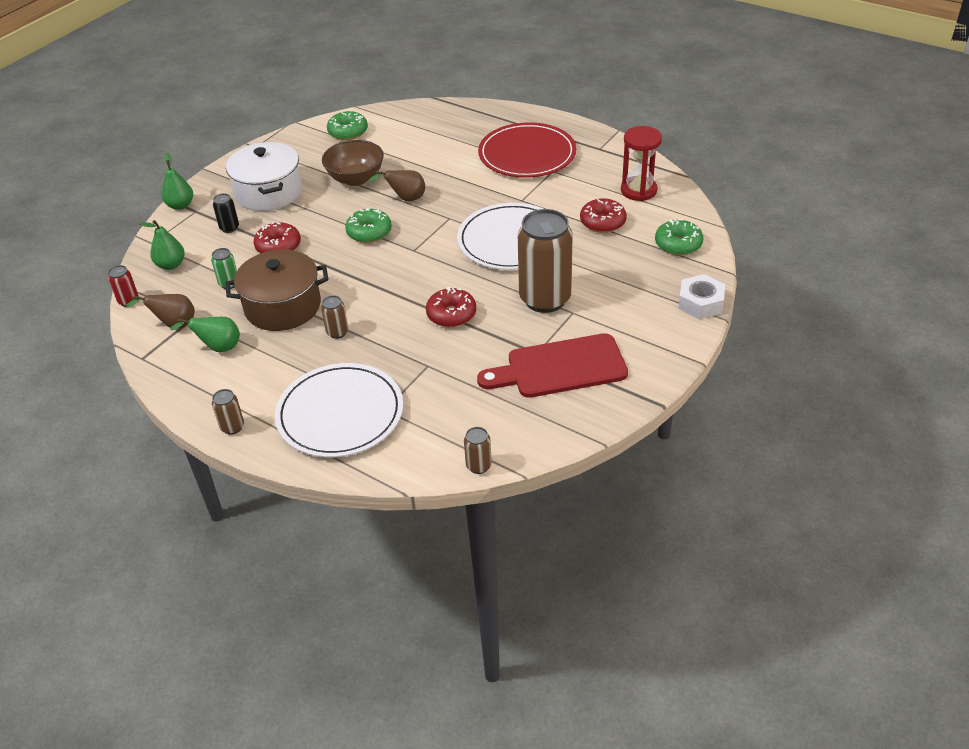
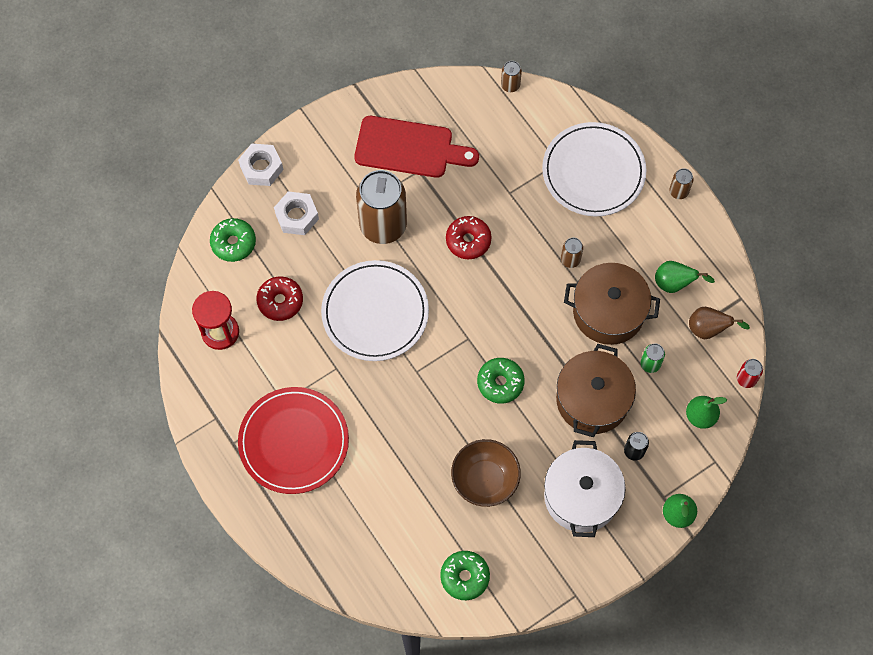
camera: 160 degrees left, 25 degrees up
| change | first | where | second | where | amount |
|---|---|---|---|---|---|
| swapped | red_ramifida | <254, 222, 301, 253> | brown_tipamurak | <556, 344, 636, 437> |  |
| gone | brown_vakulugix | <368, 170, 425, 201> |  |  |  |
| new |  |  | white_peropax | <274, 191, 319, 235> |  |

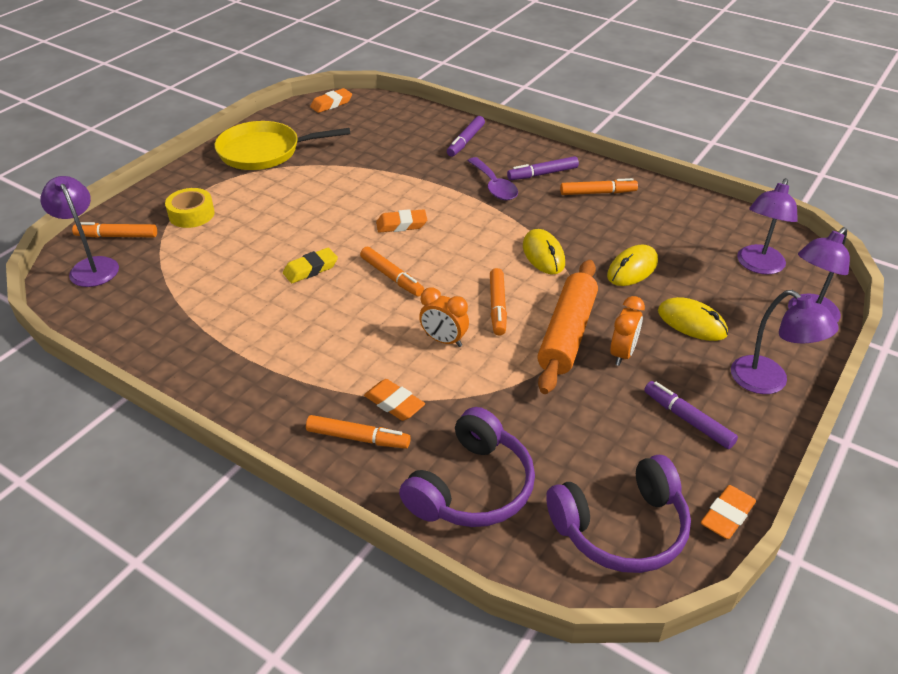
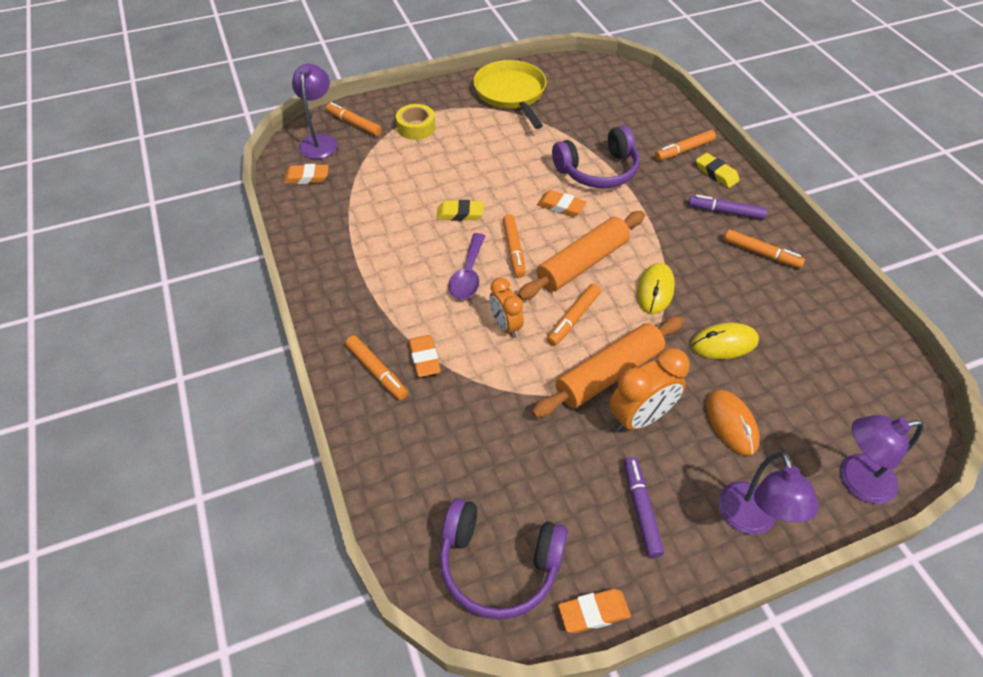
camera: 35 degrees right, 10 degrees up
| change | first | where | second | where | amount |
|---|---|---|---|---|---|
| rotated | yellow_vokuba | <215, 121, 350, 170> |  | <473, 60, 547, 129> | 45 degrees clockwise |
| shifted | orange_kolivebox | <310, 88, 352, 113> |  | <284, 164, 329, 184> |  |
| shifted | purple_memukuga | <399, 407, 535, 527> |  | <552, 125, 640, 188> |  |
| repainted | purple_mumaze | <447, 116, 485, 157> | orange_mumaze | <655, 130, 716, 161> |  |
| shifted | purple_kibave | <467, 157, 518, 200> |  | <449, 233, 485, 300> |  |
| scaled | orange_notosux | <610, 296, 645, 366> |  | <609, 348, 690, 432> | x1.52 |
| repainted | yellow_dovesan | <658, 297, 728, 341> | orange_dovesan | <706, 390, 760, 456> |  |
| gone | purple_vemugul | <737, 178, 798, 274> |  |  |  |
| new |  |  | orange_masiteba | <518, 211, 645, 300> |  |
| new |  |  | yellow_kolivebox | <696, 153, 740, 188> |  |

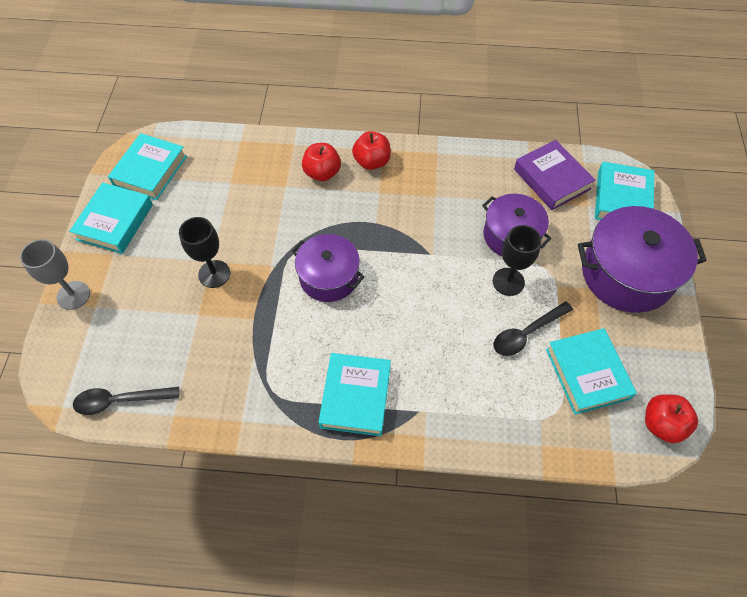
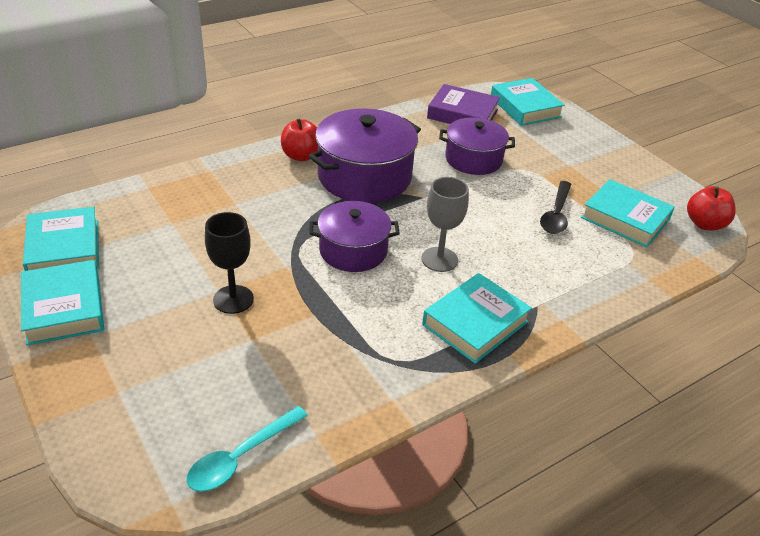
camera: 40 degrees left, 20 degrees down
| change | first | where | second | where | amount |
|---|---|---|---|---|---|
| shifted | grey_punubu | <20, 239, 90, 310> |  | <421, 177, 469, 272> |  |
| repainted | black_kibave | <73, 387, 179, 415> | turquoise_kibave | <187, 406, 308, 492> |  |
| gone | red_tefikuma | <302, 143, 341, 181> |  |  |  |
| rotated | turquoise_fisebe | <319, 353, 391, 436> |  | <422, 273, 532, 364> | 75 degrees clockwise |
| gone | black_punubu | <493, 225, 542, 296> |  |  |  |
| shifted | purple_tipamurak | <578, 206, 707, 313> |  | <309, 108, 421, 203> |  |

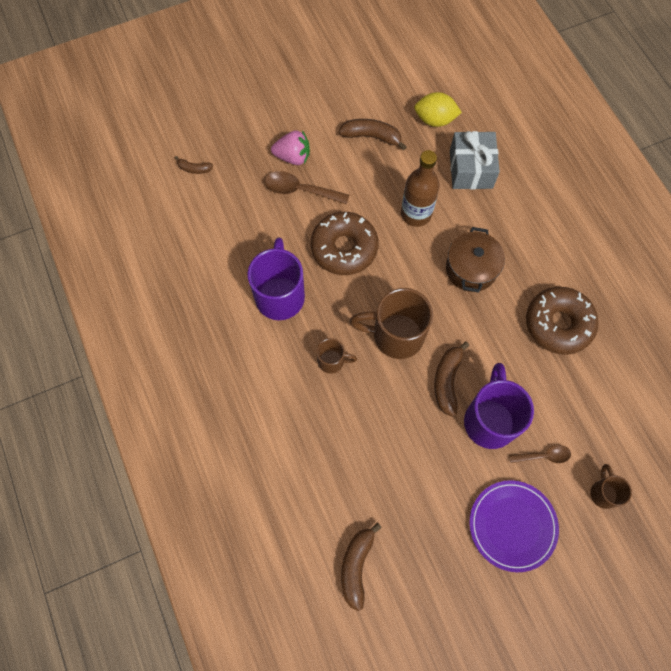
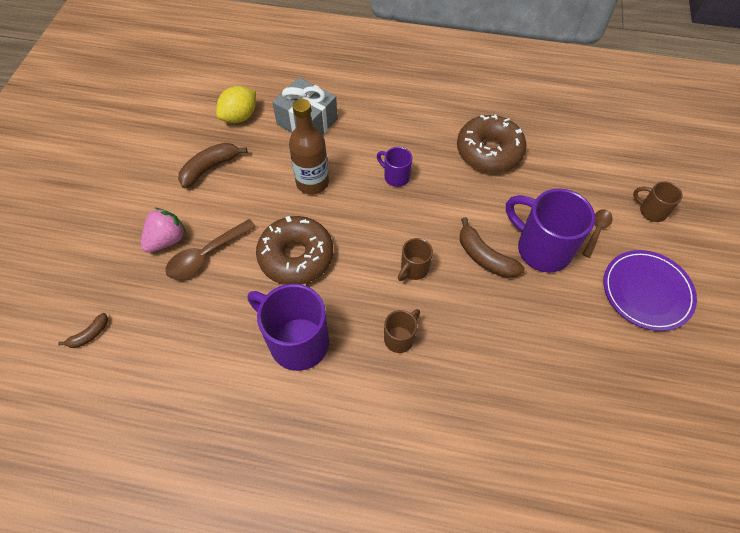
camera: 55 degrees left, 10 degrees down
| change | first | where | second | where | amount |
|---|---|---|---|---|---|
| gone | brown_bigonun | <341, 522, 382, 611> |  |  |  |
| scaled | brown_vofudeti | <350, 288, 433, 359> |  | <398, 238, 433, 281> | x0.51 |
| swapped | brown_tipamurak | <446, 227, 505, 293> | purple_vofudeti | <377, 147, 412, 187> |  |

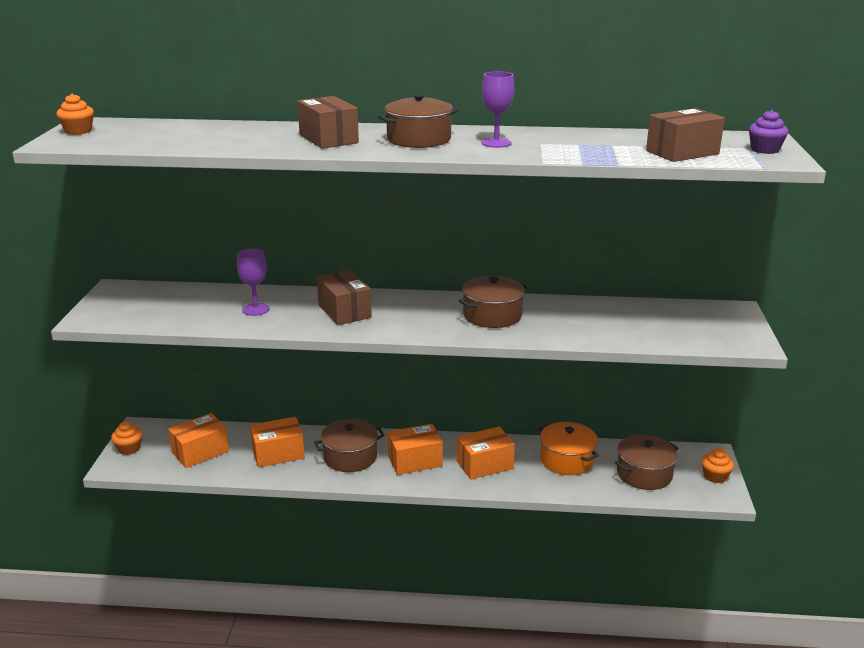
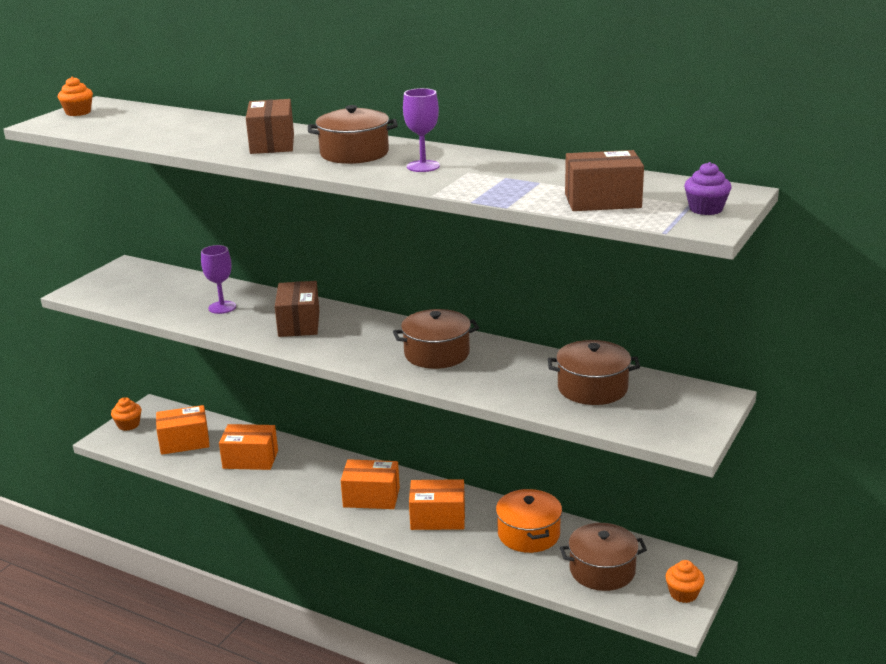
camera: 25 degrees right, 0 degrees up
| change | first | where | second | where | amount |
|---|---|---|---|---|---|
| shifted | brown_tipamurak | <314, 419, 385, 472> |  | <548, 340, 640, 405> |  |

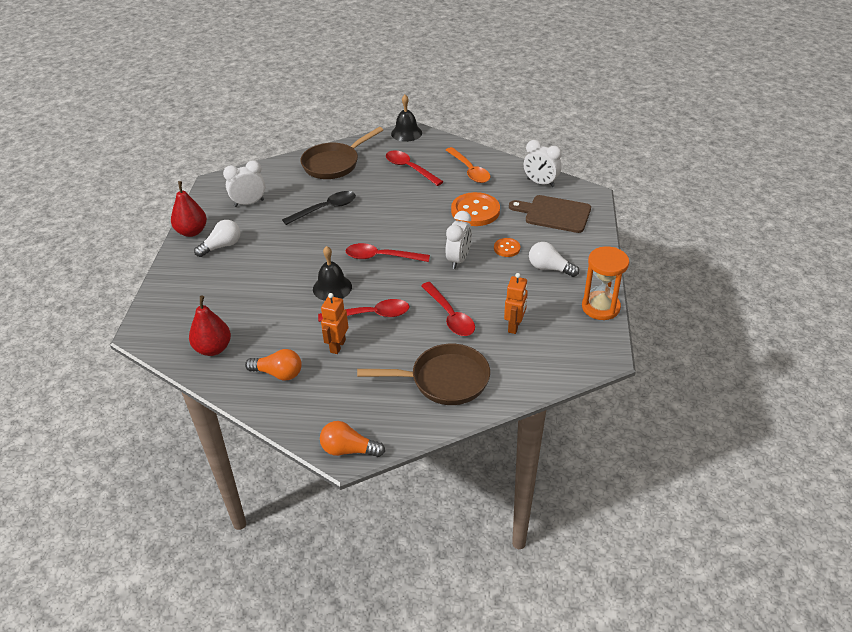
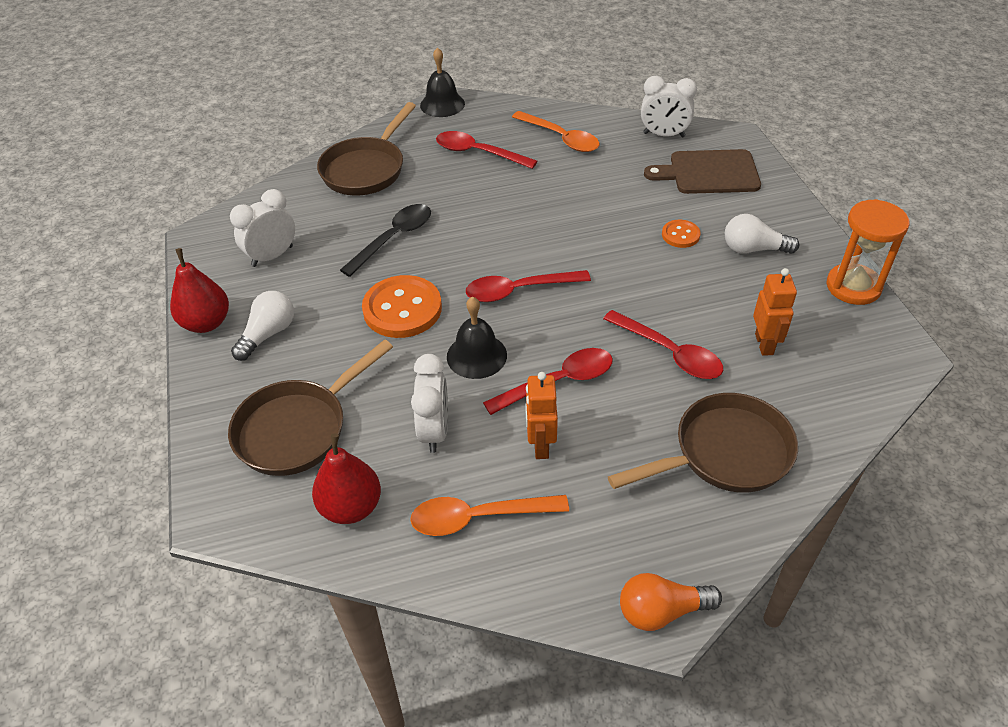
camera: 20 degrees left, 5 degrees up
| change | first | where | second | where | amount |
|---|---|---|---|---|---|
| swapped | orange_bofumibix | <245, 349, 302, 381> | orange_kibave | <410, 495, 569, 536> |  |
| shifted | white_notosux | <445, 211, 472, 269> |  | <411, 354, 448, 453> |  |
| shifted | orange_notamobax | <451, 192, 500, 226> |  | <362, 275, 442, 338> |  |
| new |  |  | brown_vokuba | <228, 339, 393, 476> |  |

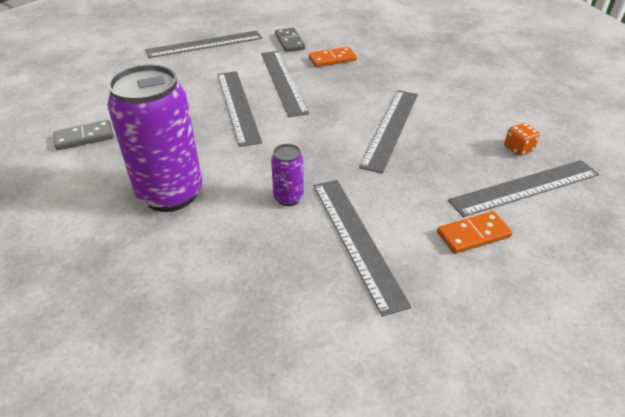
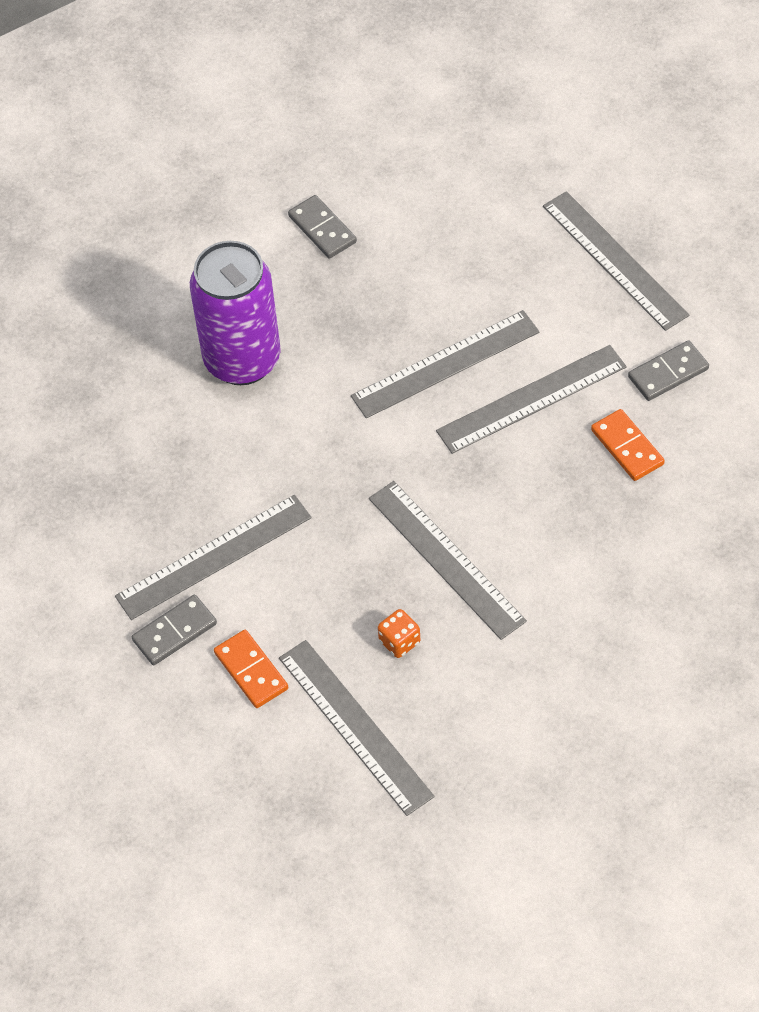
camera: 80 degrees right, 15 degrees up
| change | first | where | second | where | amount |
|---|---|---|---|---|---|
| gone | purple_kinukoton | <271, 144, 304, 206> |  |  |  |
| rotated | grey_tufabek | <359, 90, 418, 174> |  | <369, 481, 527, 640> | 45 degrees clockwise |
| shifted | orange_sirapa | <504, 123, 540, 156> |  | <378, 609, 420, 658> |  |
| new |  |  | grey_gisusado | <132, 595, 217, 665> |  |

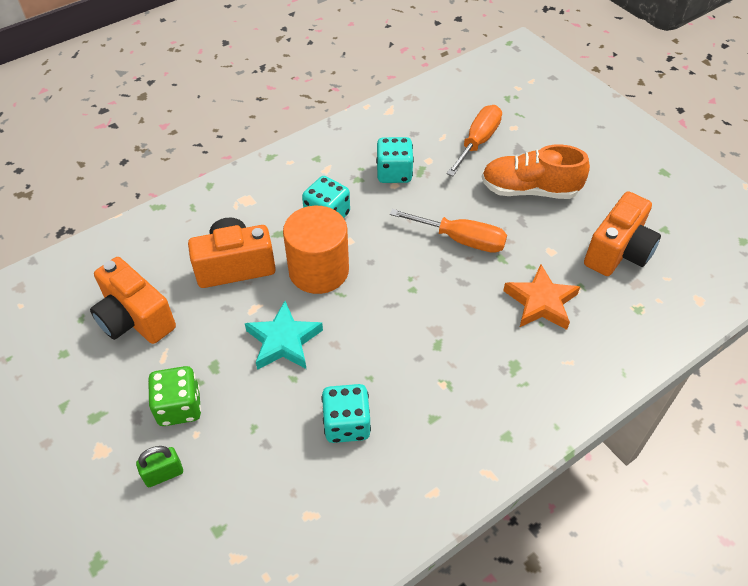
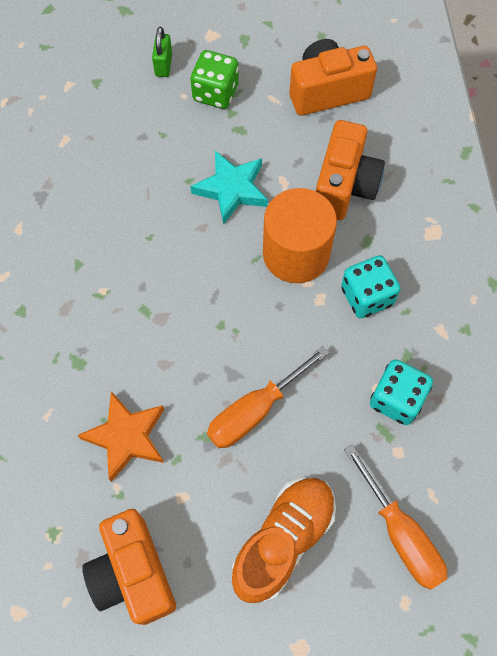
camera: 120 degrees right, 15 degrees up
| change | first | where | second | where | amount |
|---|---|---|---|---|---|
| gone | turquoise_sirapa | <321, 384, 371, 443> |  |  |  |

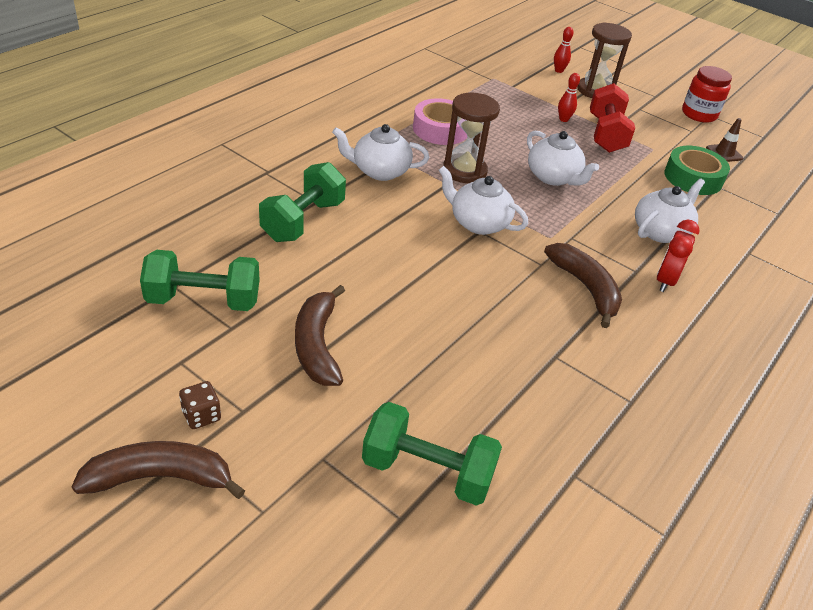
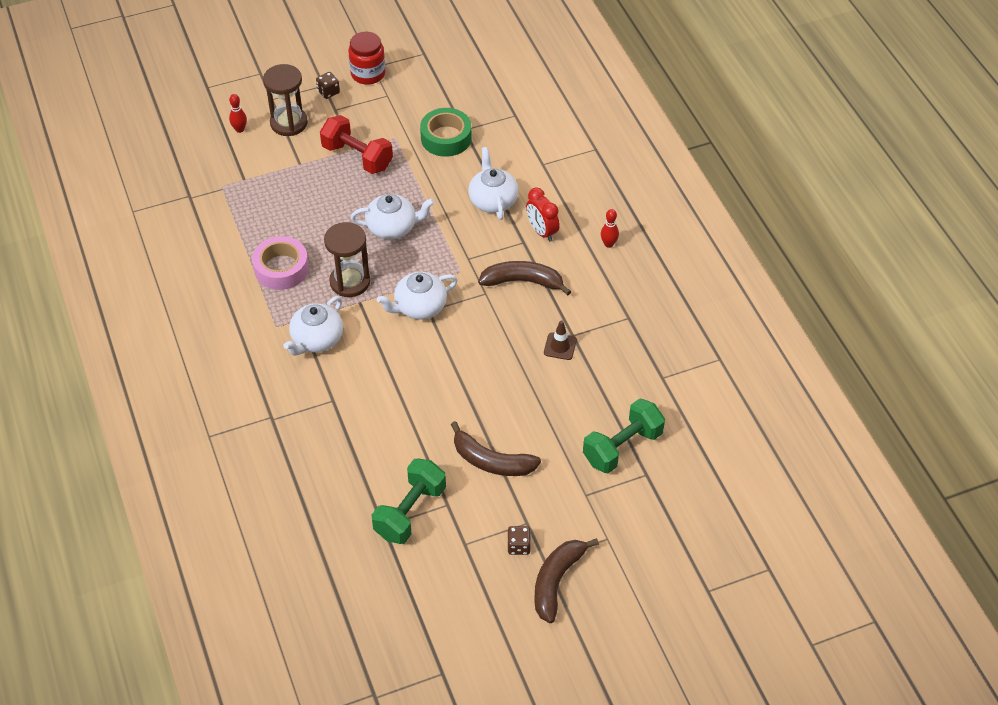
camera: 55 degrees left, 10 degrees up
| change | first | where | second | where | amount |
|---|---|---|---|---|---|
| gone | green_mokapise | <259, 162, 346, 242> |  |  |  |
| shifted | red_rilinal | <558, 73, 580, 122> |  | <601, 209, 619, 248> |  |
| shifted | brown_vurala | <706, 118, 743, 162> |  | <544, 320, 577, 360> |  |
| new |  |  | brown_sirapa | <316, 72, 340, 99> |  |

